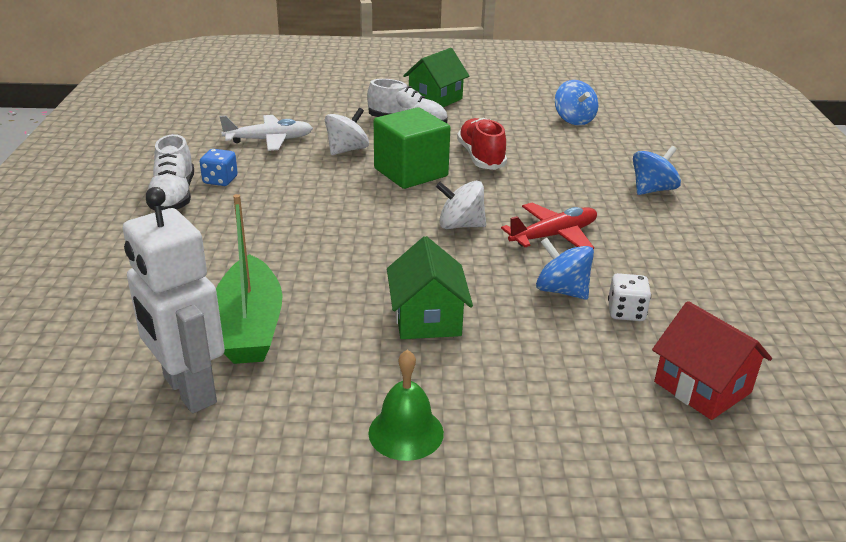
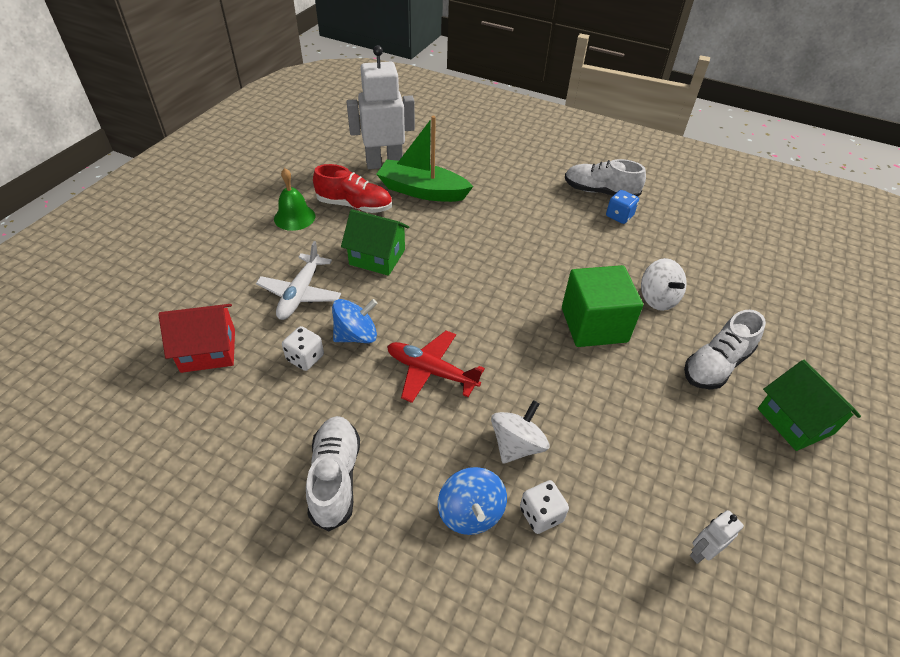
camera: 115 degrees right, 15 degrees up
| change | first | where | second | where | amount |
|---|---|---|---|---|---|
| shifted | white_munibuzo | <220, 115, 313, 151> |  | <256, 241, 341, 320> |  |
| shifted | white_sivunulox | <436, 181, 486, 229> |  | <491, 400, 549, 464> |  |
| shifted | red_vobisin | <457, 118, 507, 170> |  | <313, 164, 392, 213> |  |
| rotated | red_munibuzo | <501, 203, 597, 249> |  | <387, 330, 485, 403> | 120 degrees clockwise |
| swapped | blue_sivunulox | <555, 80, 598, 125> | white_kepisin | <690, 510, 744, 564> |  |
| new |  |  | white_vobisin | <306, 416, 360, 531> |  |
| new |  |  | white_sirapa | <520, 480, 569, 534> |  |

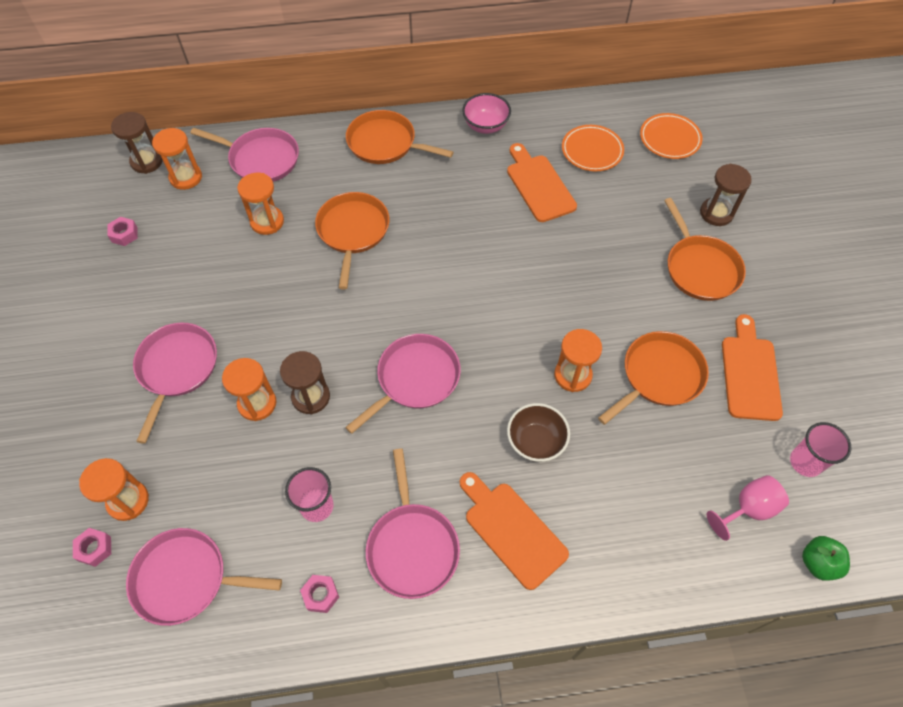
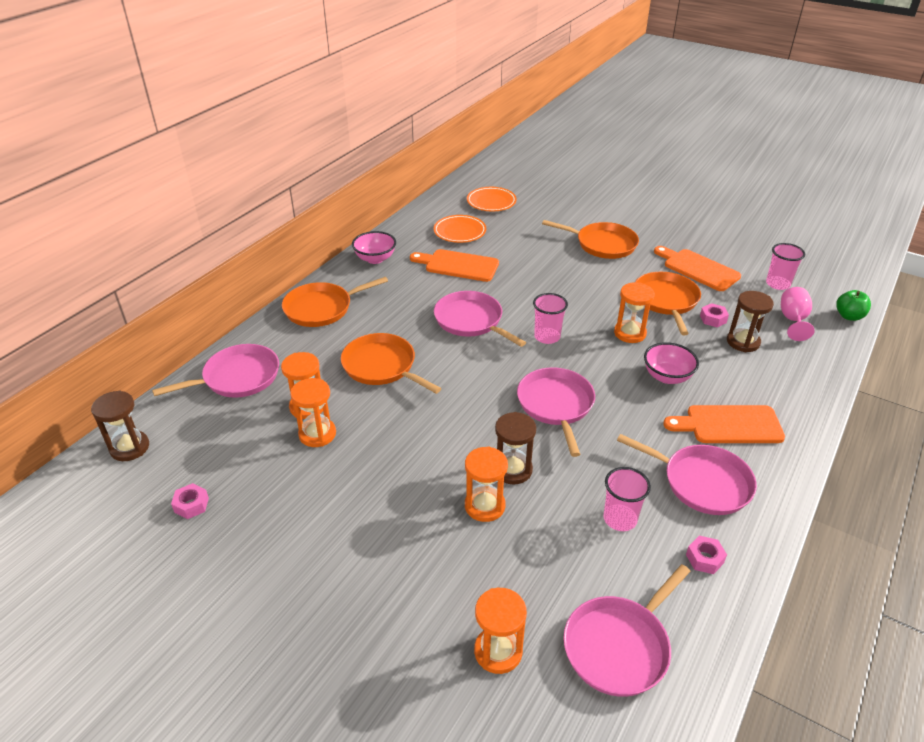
camera: 50 degrees left, 20 degrees down
| change | first | where | second | where | amount |
|---|---|---|---|---|---|
| shifted | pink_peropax | <73, 528, 111, 567> |  | <700, 303, 729, 327> |  |
| shifted | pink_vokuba | <133, 323, 217, 444> |  | <434, 291, 526, 347> |  |
| shifted | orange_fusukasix | <152, 128, 202, 190> |  | <290, 378, 336, 447> |  |
| repainted | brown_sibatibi | <507, 403, 570, 462> | pink_sibatibi | <644, 342, 699, 384> |  |
| shifted | brown_fusukasix | <700, 164, 752, 226> |  | <727, 291, 774, 352> |  |
| new |  |  | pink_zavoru | <533, 293, 568, 344> |  |

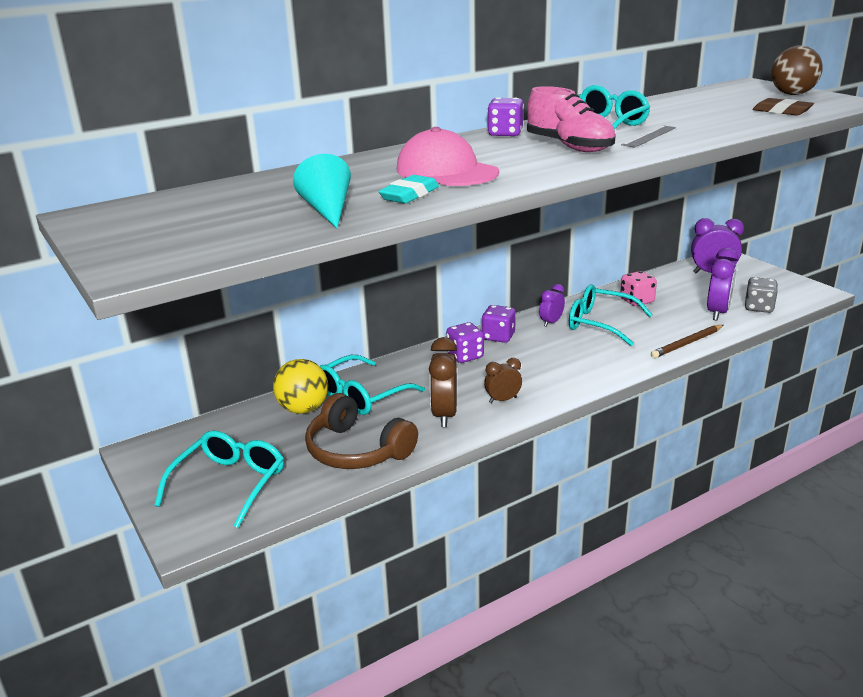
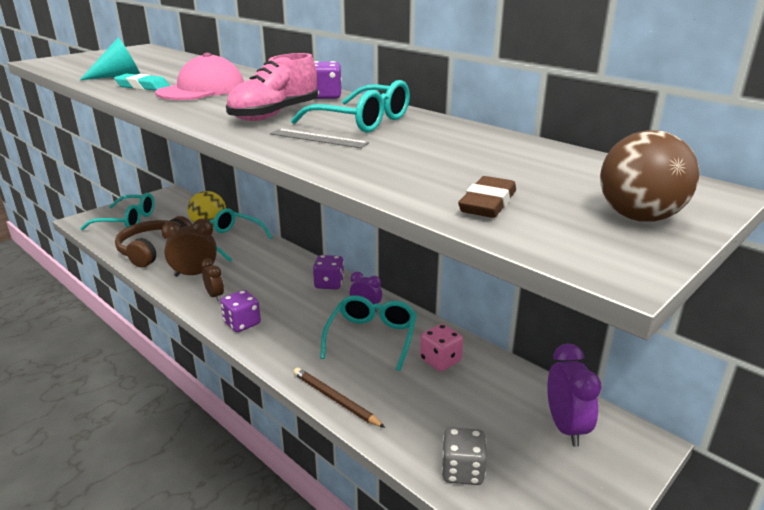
camera: 75 degrees right, 0 degrees up
| change | first | where | second | where | amount |
|---|---|---|---|---|---|
| shifted | purple_sirapa | <446, 322, 484, 363> |  | <221, 290, 261, 332> |  |
| gone | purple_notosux | <707, 248, 738, 321> |  |  |  |

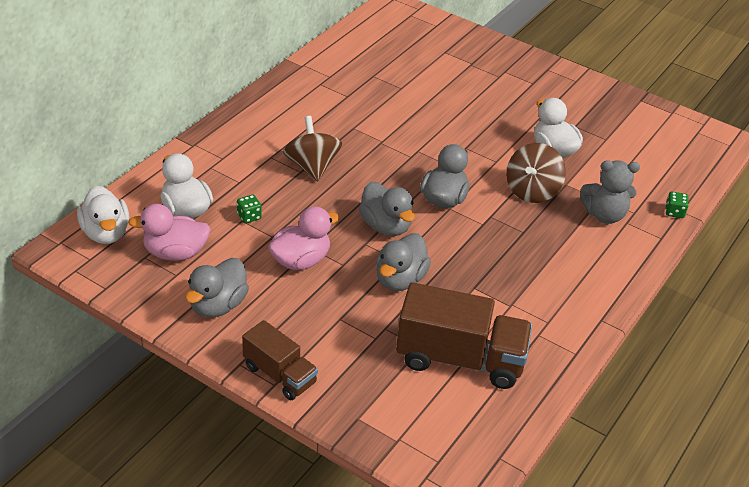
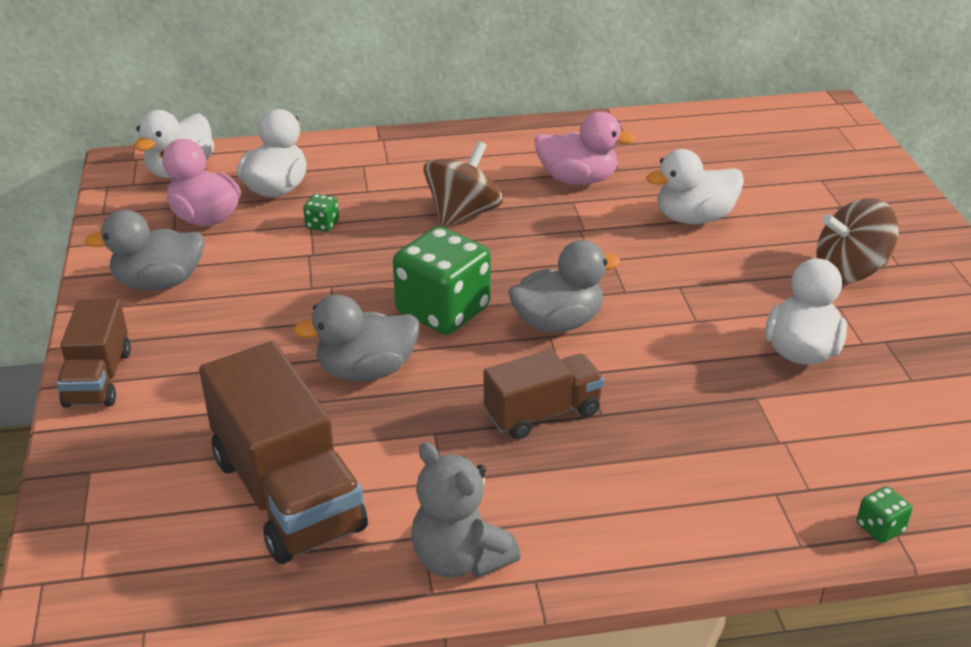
camera: 50 degrees right, 5 degrees down
| change | first | where | second | where | amount |
|---|---|---|---|---|---|
| shifted | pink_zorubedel | <268, 207, 339, 270> |  | <534, 112, 636, 185> |  |
| swapped | grey_zorubedel | <359, 182, 415, 236> | green_sirapa | <393, 227, 491, 335> |  |
| shifted | brown_sivunulox | <506, 143, 566, 203> |  | <817, 199, 899, 283> |  |
| shifted | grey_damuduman | <580, 160, 640, 224> |  | <411, 442, 521, 578> |  |
| new |  |  | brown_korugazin | <484, 349, 604, 439> |  |
| new |  |  | white_zorubedel | <646, 149, 744, 224> |  |

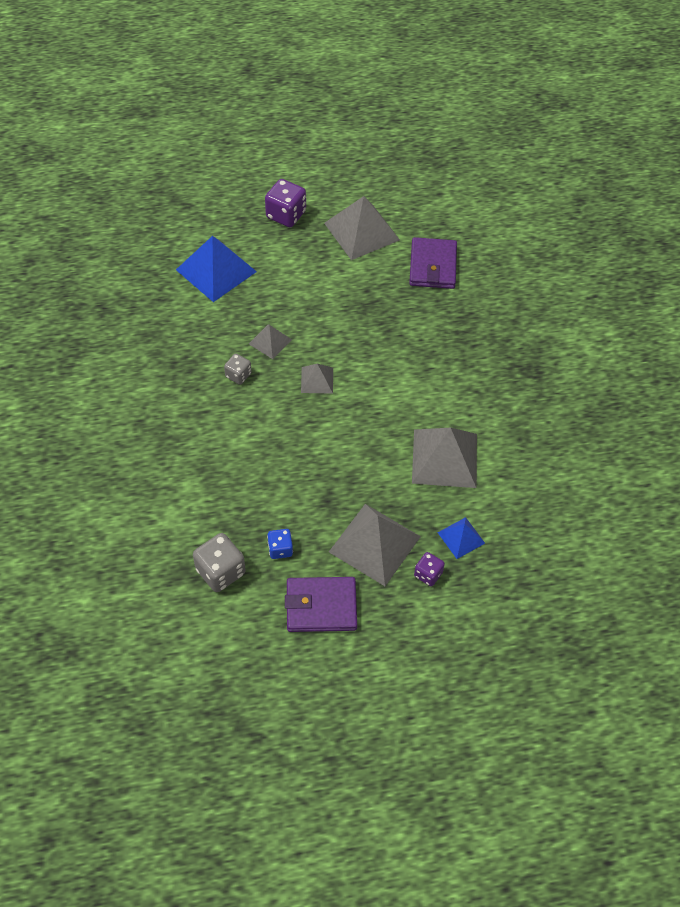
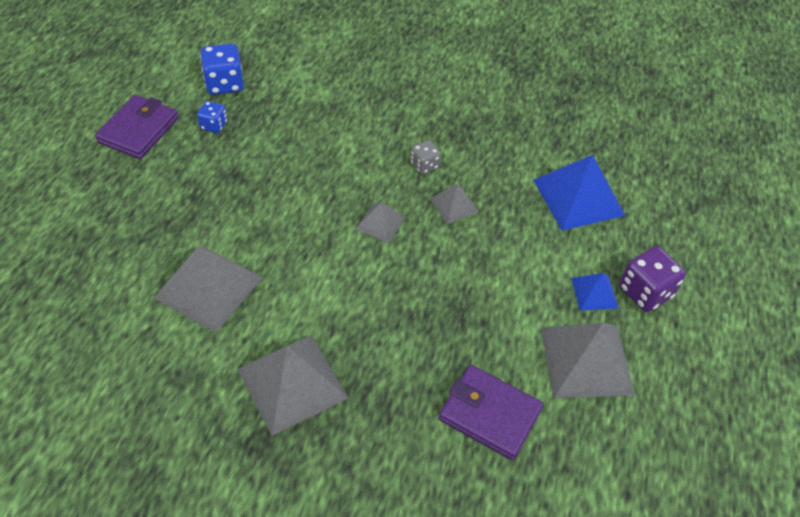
camera: 115 degrees right, 5 degrees down
| change | first | where | second | where | amount |
|---|---|---|---|---|---|
| repainted | grey_sirapa | <193, 533, 246, 592> | blue_sirapa | <200, 44, 244, 95> |  |
| shifted | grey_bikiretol | <329, 504, 421, 586> |  | <237, 335, 348, 436> |  |
| gone | purple_sirapa | <414, 552, 445, 586> |  |  |  |
| shifted | blue_bikiretol | <438, 517, 485, 559> |  | <571, 273, 618, 310> |  |

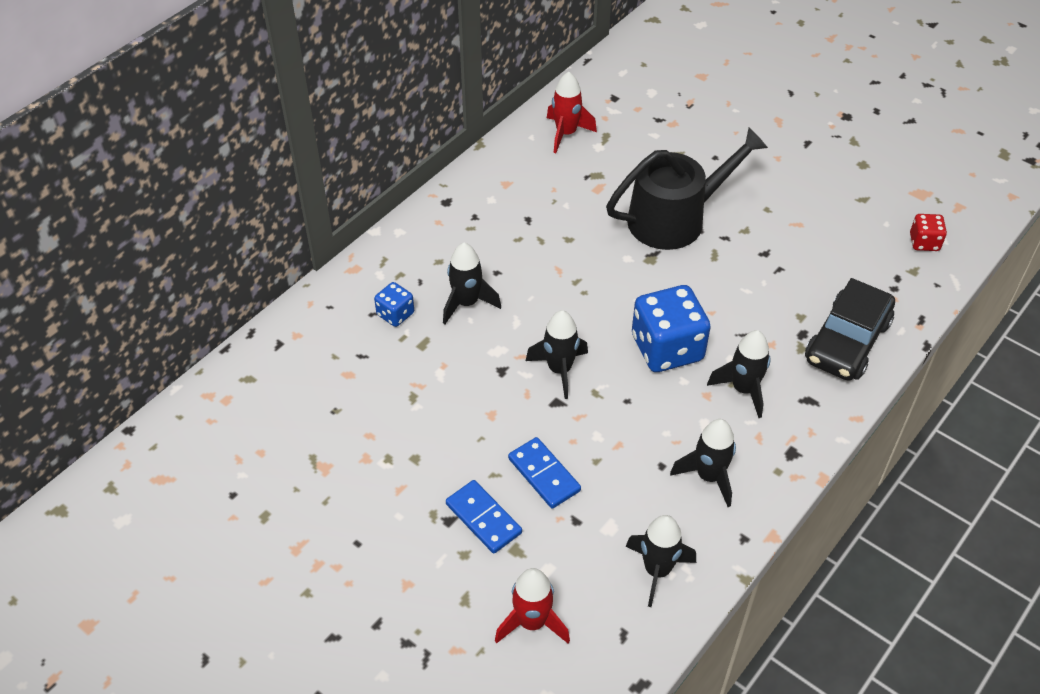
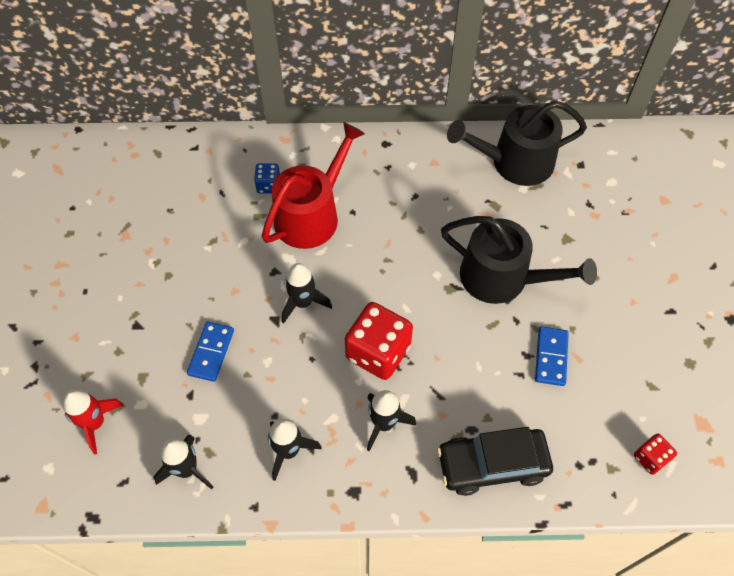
camera: 50 degrees right, 10 degrees up
| change | first | where | second | where | amount |
|---|---|---|---|---|---|
| swapped | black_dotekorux | <443, 243, 501, 324> | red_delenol | <262, 122, 365, 249> |  |
| shifted | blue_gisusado | <446, 480, 522, 554> |  | <535, 327, 569, 386> |  |
| swapped | red_dotekorux | <547, 72, 597, 153> | black_delenol | <447, 100, 587, 186> |  |
| repainted | blue_sirapa | <632, 285, 711, 372> | red_sirapa | <345, 302, 413, 380> |  |

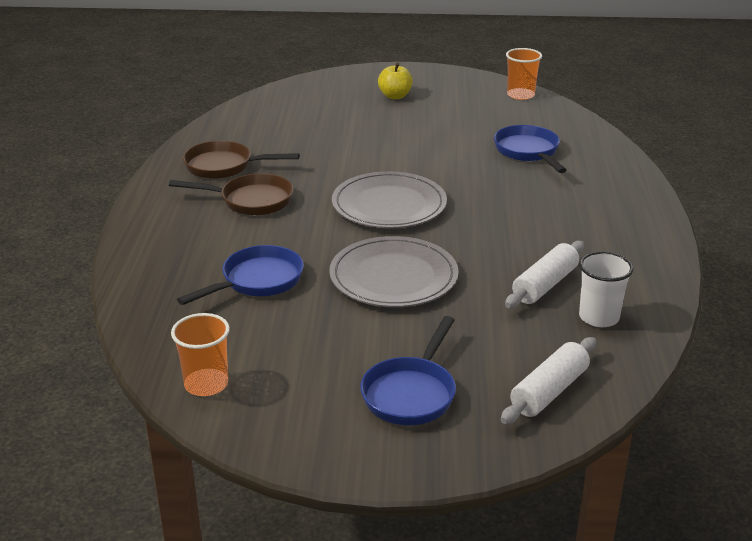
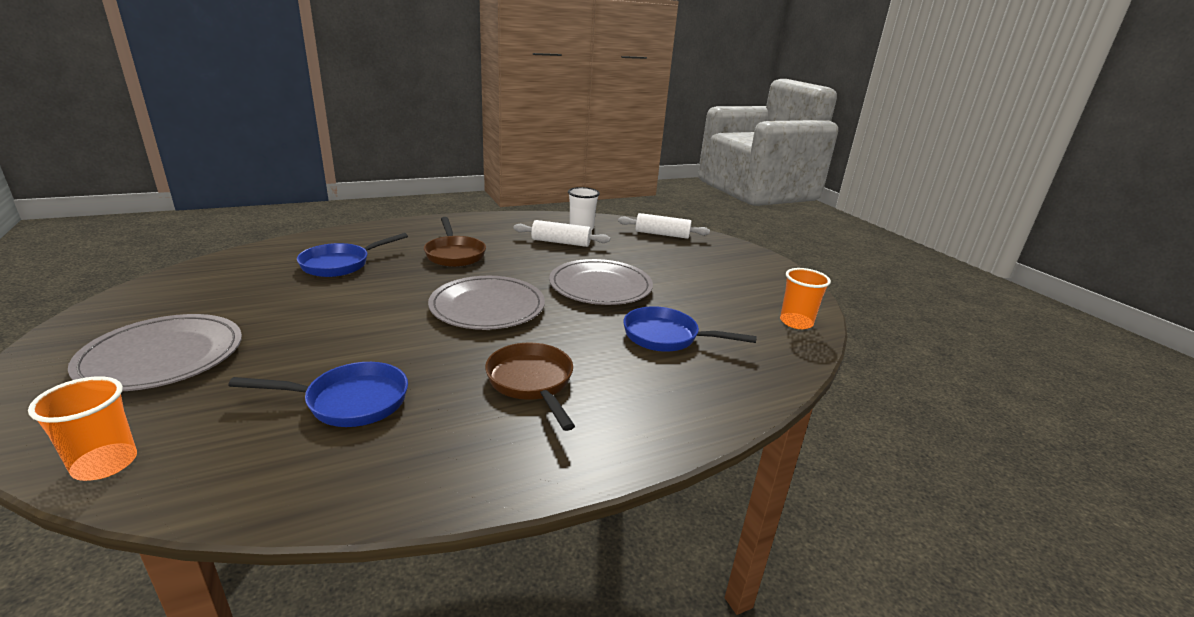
camera: 120 degrees left, 5 degrees down
| change | first | where | second | where | amount |
|---|---|---|---|---|---|
| shifted | brown_vokuba | <183, 141, 300, 179> |  | <424, 217, 486, 267> |  |
| shifted | blue_vokuba | <360, 316, 456, 425> |  | <228, 362, 408, 427> |  |
| swapped | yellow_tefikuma | <378, 63, 413, 99> | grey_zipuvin | <68, 314, 242, 391> |  |
| shifted | orange_zavoru | <506, 48, 542, 100> |  | <28, 376, 137, 481> |  |

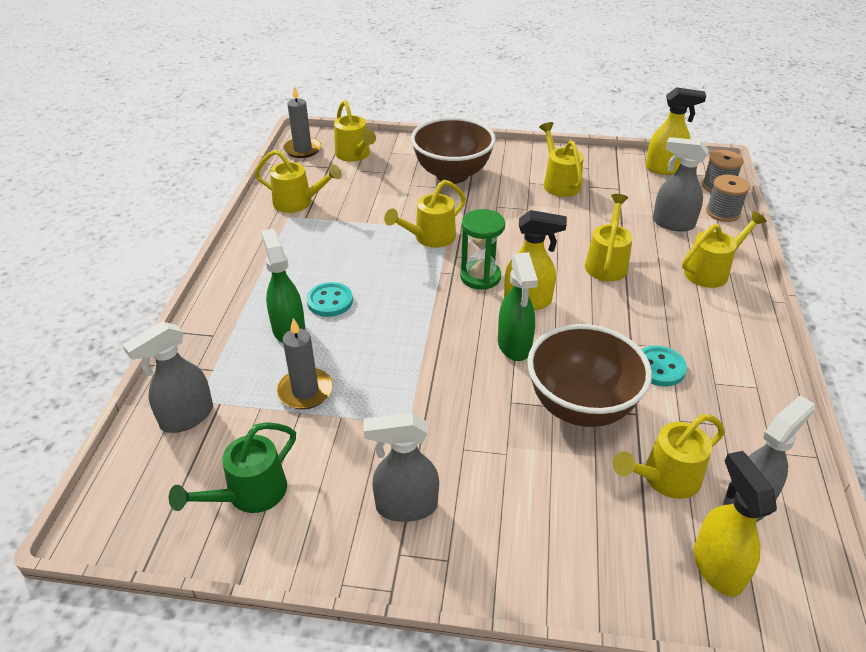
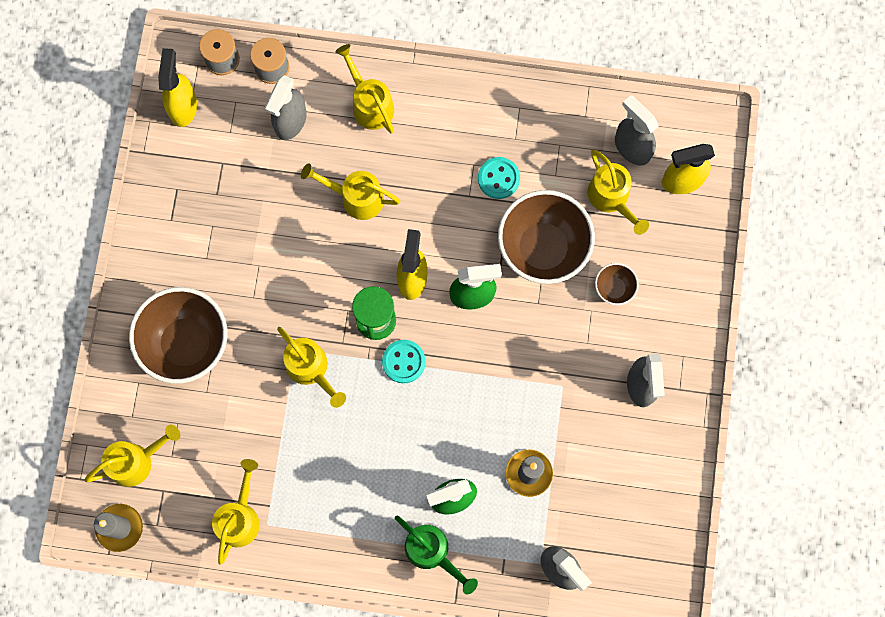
camera: 90 degrees left, 35 degrees up
| change | first | where | second | where | amount |
|---|---|---|---|---|---|
| shifted | green_delenol | <169, 422, 296, 513> |  | <395, 515, 478, 594> |  |
| shifted | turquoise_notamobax | <306, 282, 353, 317> |  | <382, 340, 425, 383> |  |
| gone | yellow_delenol | <539, 122, 583, 197> |  |  |  |
| new |  |  | brown_sibatibi | <595, 263, 639, 305> |  |

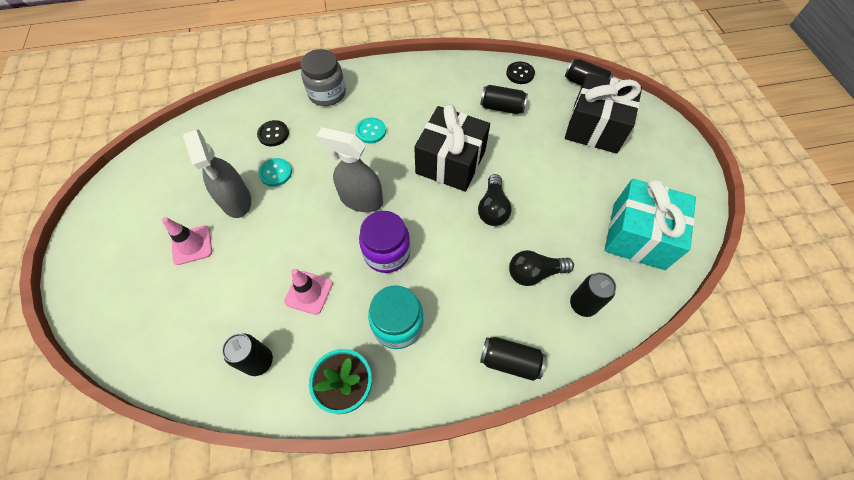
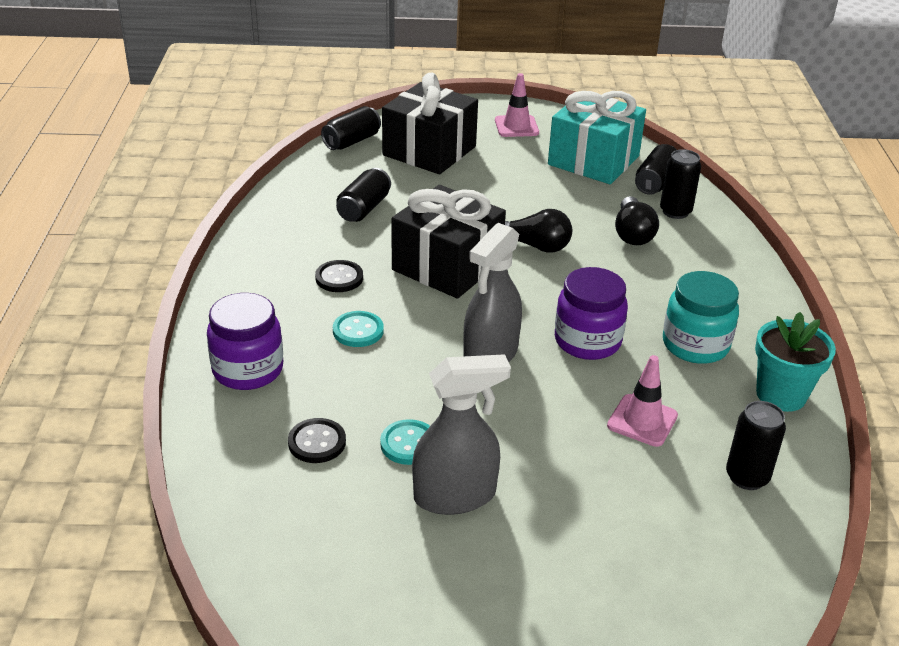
camera: 80 degrees left, 25 degrees down
| change | first | where | second | where | amount |
|---|---|---|---|---|---|
| shifted | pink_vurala | <162, 217, 212, 265> |  | <495, 73, 539, 137> |  |
| repainted | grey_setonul | <301, 49, 346, 106> | purple_setonul | <207, 293, 283, 390> |  |
| shifted | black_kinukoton | <480, 337, 546, 381> |  | <635, 144, 677, 195> |  |
| shifted | black_notamobax | <506, 61, 535, 84> |  | <315, 260, 363, 292> |  |

